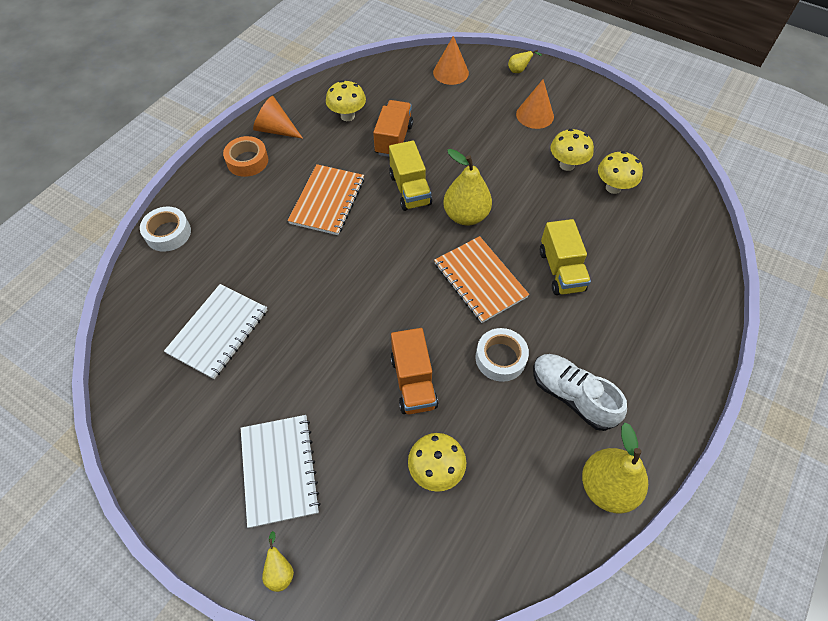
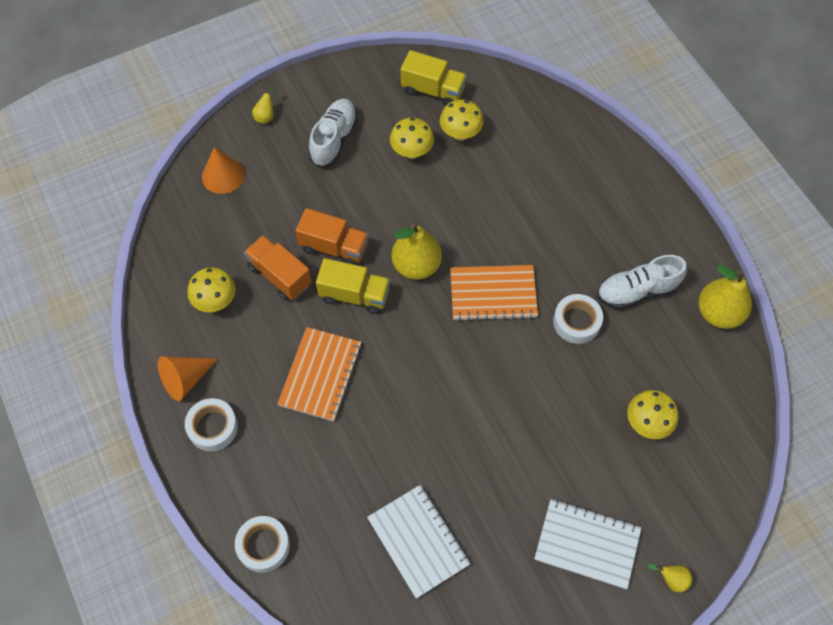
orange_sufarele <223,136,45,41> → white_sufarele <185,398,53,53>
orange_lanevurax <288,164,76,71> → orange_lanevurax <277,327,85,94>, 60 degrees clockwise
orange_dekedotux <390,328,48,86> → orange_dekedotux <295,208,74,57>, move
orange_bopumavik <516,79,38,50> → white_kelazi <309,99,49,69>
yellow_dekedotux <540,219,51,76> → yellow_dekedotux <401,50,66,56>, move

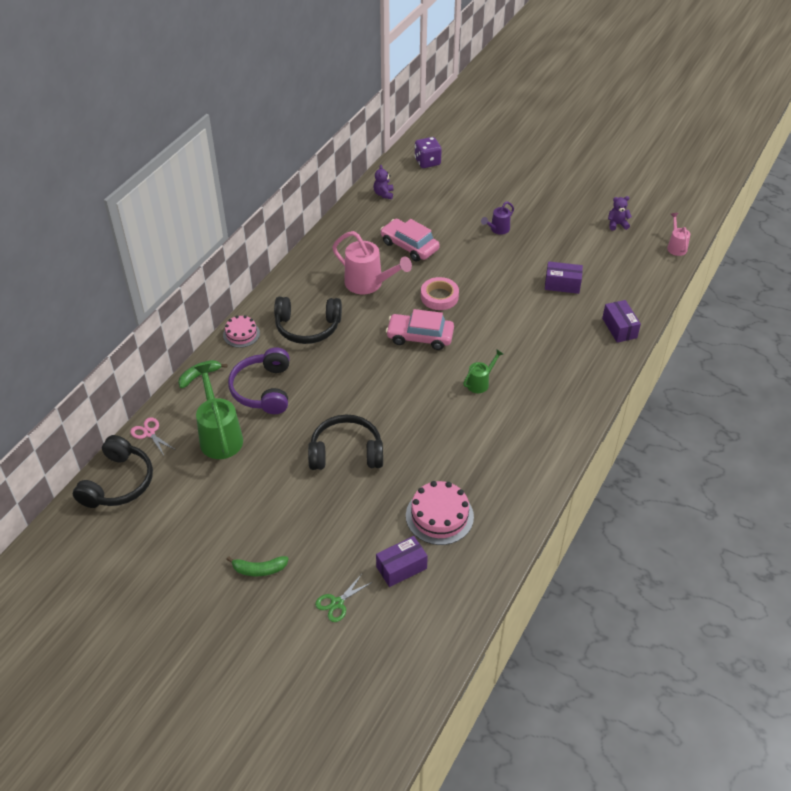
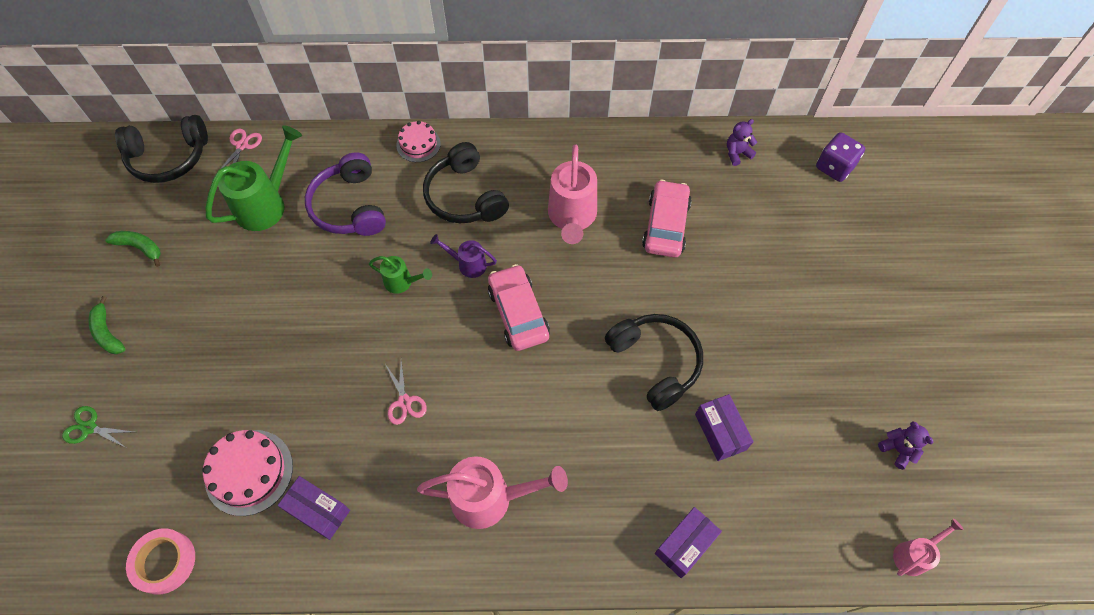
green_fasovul <178,360,50,28> → green_fasovul <105,231,56,36>, move
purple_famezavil <228,347,62,67> → purple_famezavil <305,153,81,83>, 75 degrees counterclockwise
black_famezavil <308,415,75,55> → black_famezavil <605,314,98,97>, move
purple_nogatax <376,536,52,51> → purple_nogatax <278,476,72,64>, move
pink_sufarele <421,277,38,33> → pink_sufarele <126,529,69,65>, move
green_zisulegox <463,349,40,44> → green_zisulegox <369,256,63,38>, move
purple_zisulegox <481,201,33,34> → purple_zisulegox <430,234,67,44>, move
- → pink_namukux <385,360,42,65>
- → pink_zisulegox <417,456,151,73>

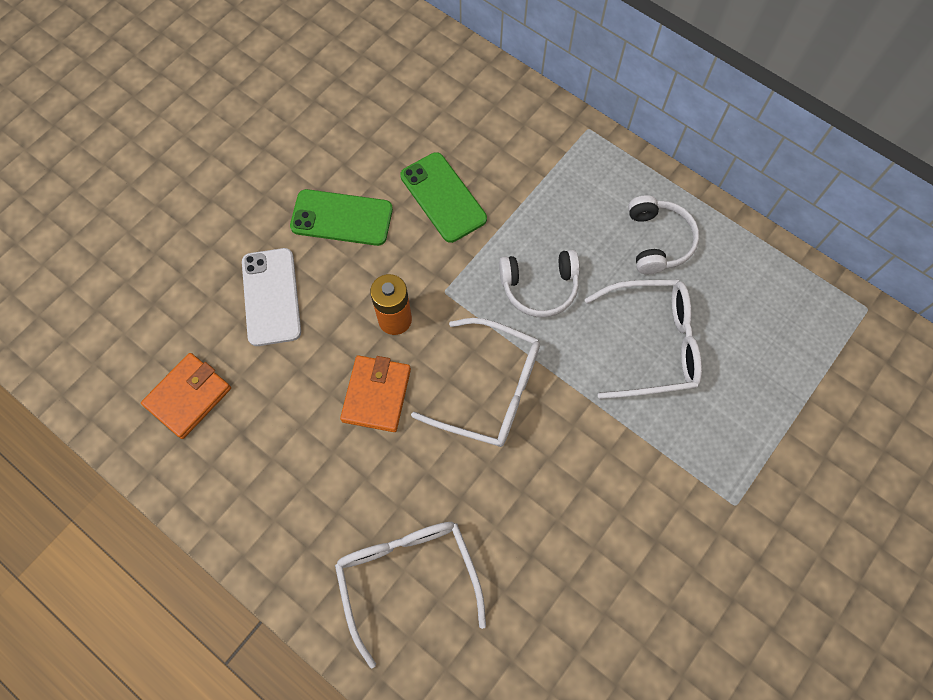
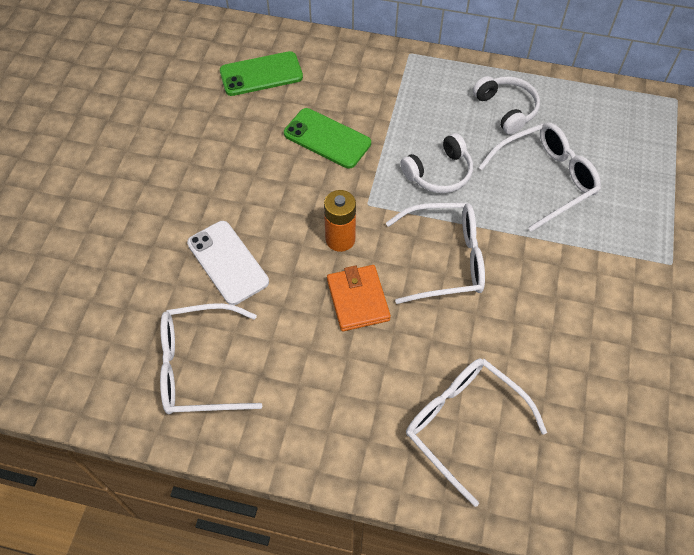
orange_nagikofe <141,353,90,86> → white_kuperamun <160,303,103,111>
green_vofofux <290,189,103,57> → green_vofofux <220,51,83,45>, move

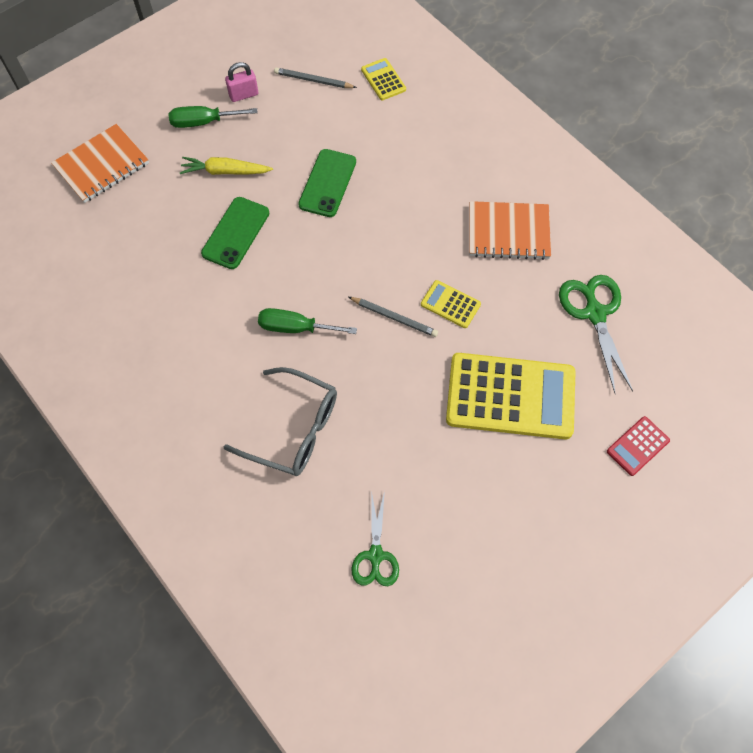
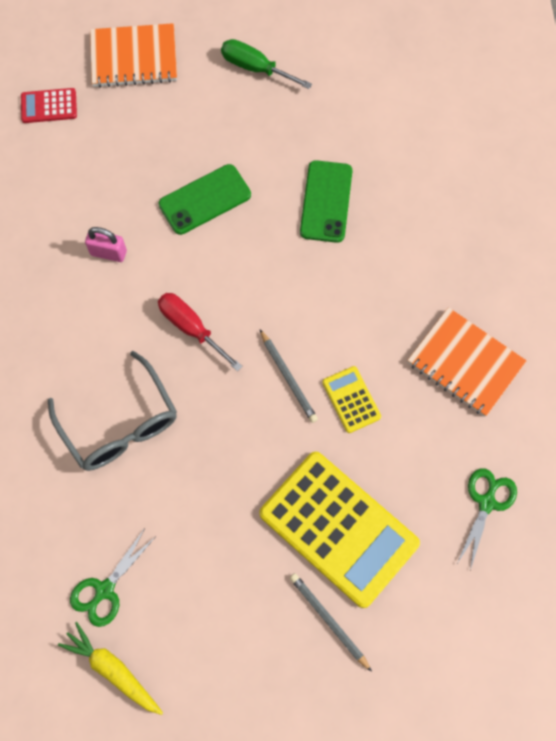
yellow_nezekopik <180,157,93,18> → yellow_nezekopik <58,622,105,93>, move
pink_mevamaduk <225,62,33,40> → pink_mevamaduk <85,227,42,35>, move
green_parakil <258,308,99,26> → red_parakil <158,293,84,78>
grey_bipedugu <274,67,83,21> → grey_bipedugu <290,573,82,99>, move
green_vofofux <298,149,58,68> → green_vofofux <300,160,53,83>, 45 degrees counterclockwise
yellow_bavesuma <361,58,45,42> → -
green_namukux <559,275,74,118> → green_namukux <457,468,60,102>, x0.66
red_bavesuma <607,416,63,60> → red_bavesuma <21,88,56,35>, move

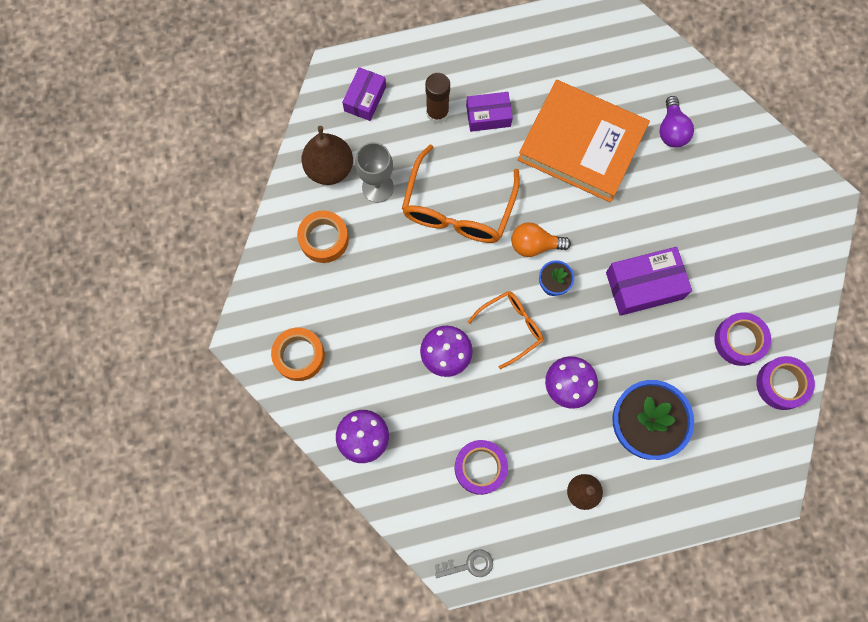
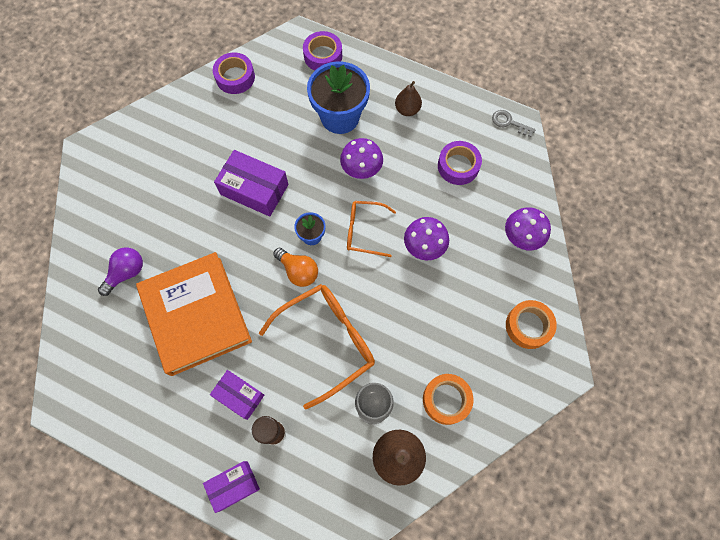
purple_nogatax <342,67,44,54> → purple_nogatax <203,461,57,52>, move
purple_sufarele <714,312,57,54> → purple_sufarele <303,31,39,40>, move

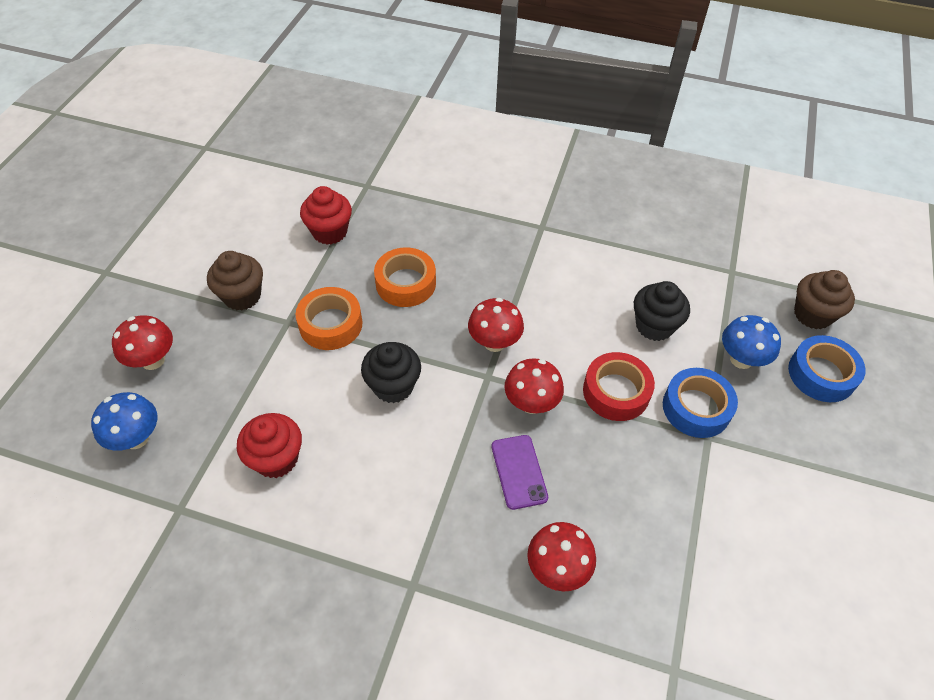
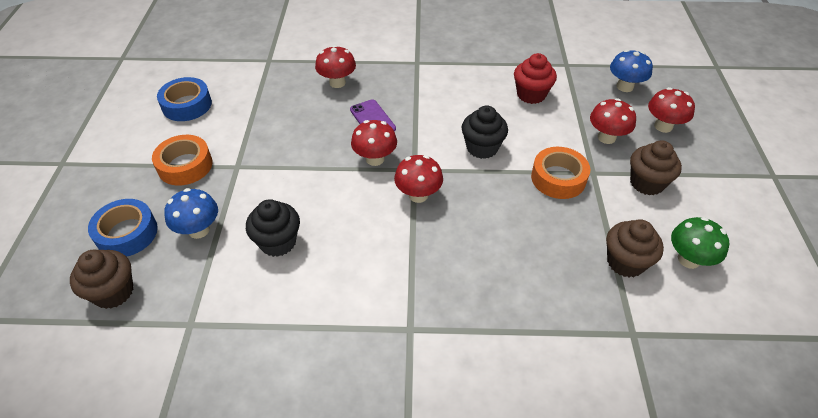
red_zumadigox <300,186,52,59> → brown_zumadigox <606,219,58,59>
orange_sufarele <374,247,62,60> → orange_sufarele <152,135,60,51>, move
red_sufarele <583,352,72,69> → -
blue_sufarele <663,368,75,70> → blue_sufarele <157,77,55,44>, move
- → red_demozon <590,98,46,46>
- → green_demozon <671,217,58,52>

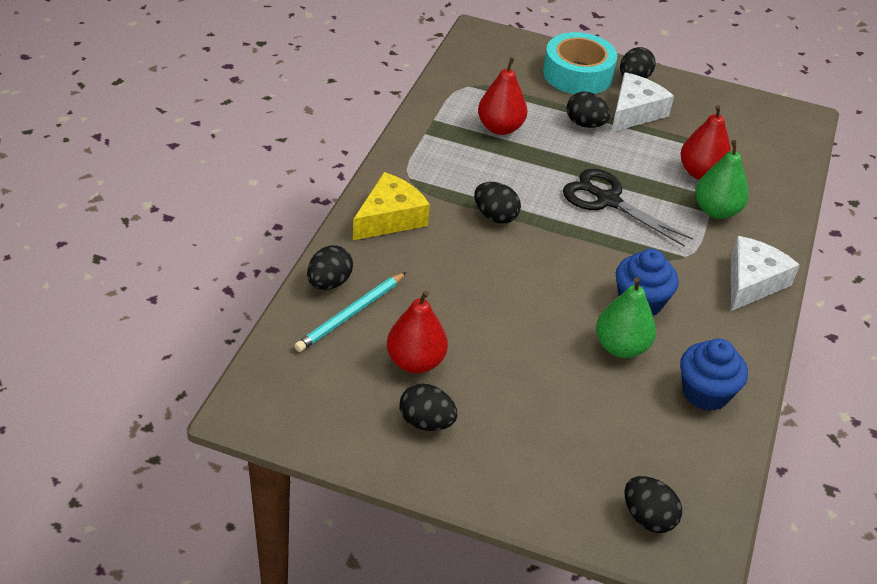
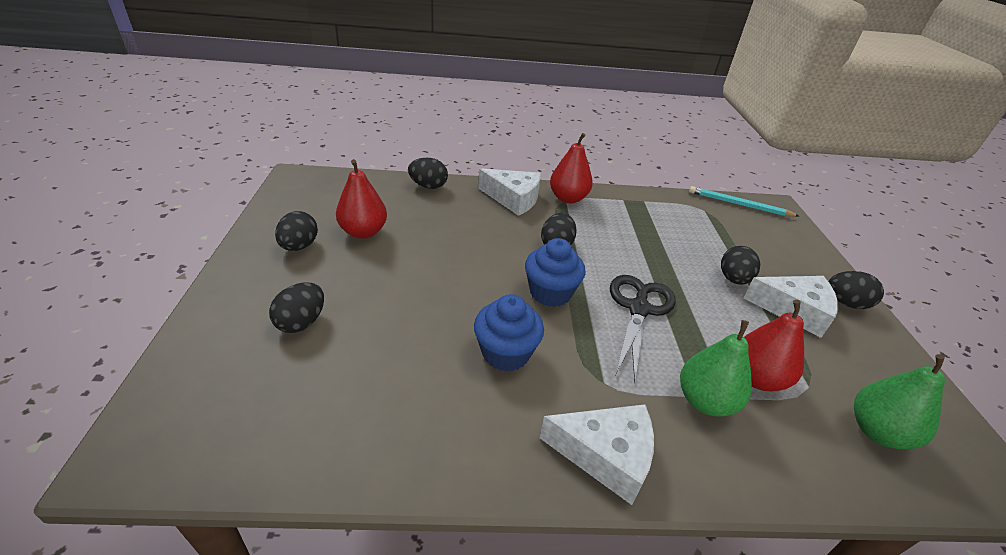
turquoise_bipedugu <294,272,112,80> → turquoise_bipedugu <689,186,110,31>, move
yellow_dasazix <353,172,77,68> → white_dasazix <478,168,63,48>
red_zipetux <478,57,49,78> → red_zipetux <550,133,43,70>, move
turquoise_sufarele <543,32,74,62> → -
green_zipetux <596,277,60,81> → green_zipetux <854,354,91,95>, move
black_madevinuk <624,476,58,57> → black_madevinuk <269,282,55,51>, move
blue_zumadigox <680,338,68,73> → blue_zumadigox <525,238,61,69>, move

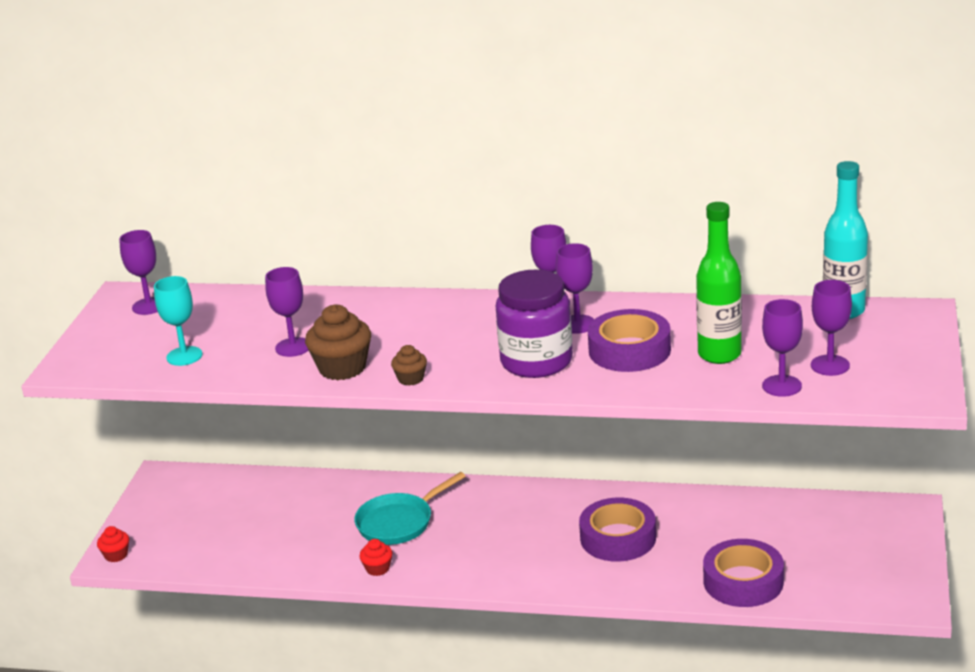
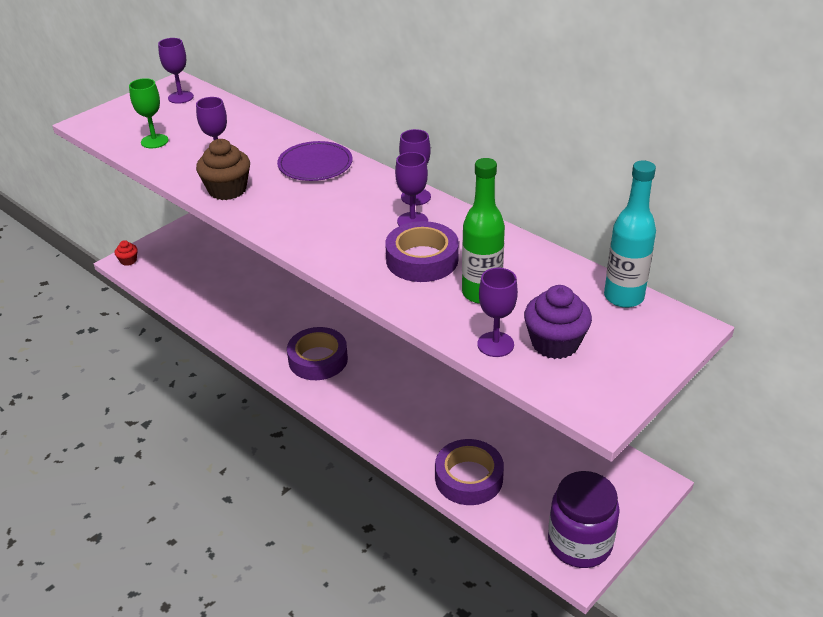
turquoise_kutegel <154,276,49,90> → green_kutegel <129,78,40,70>
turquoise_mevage <355,472,111,73> → -
red_zumadigox <359,539,33,37> → -
brown_zumadigox <391,345,36,41> → -
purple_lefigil <496,270,77,108> → purple_lefigil <548,471,72,97>, move
purple_sufarele <579,498,77,64> → purple_sufarele <287,327,61,53>, move
purple_kutegel <811,280,41,96> → purple_zumadigox <524,285,68,74>
- → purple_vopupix <277,141,76,40>

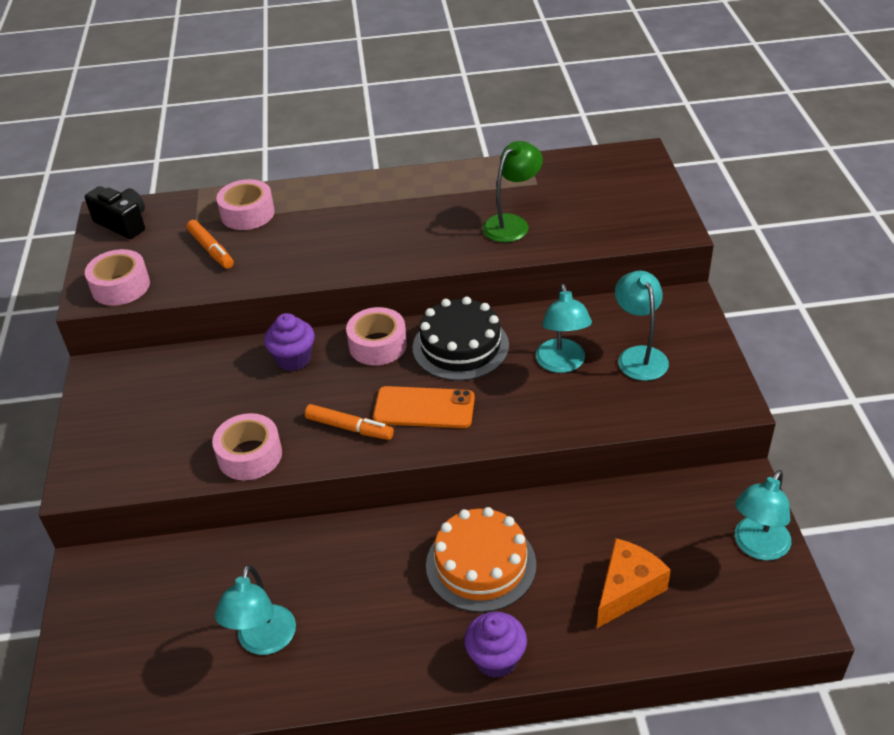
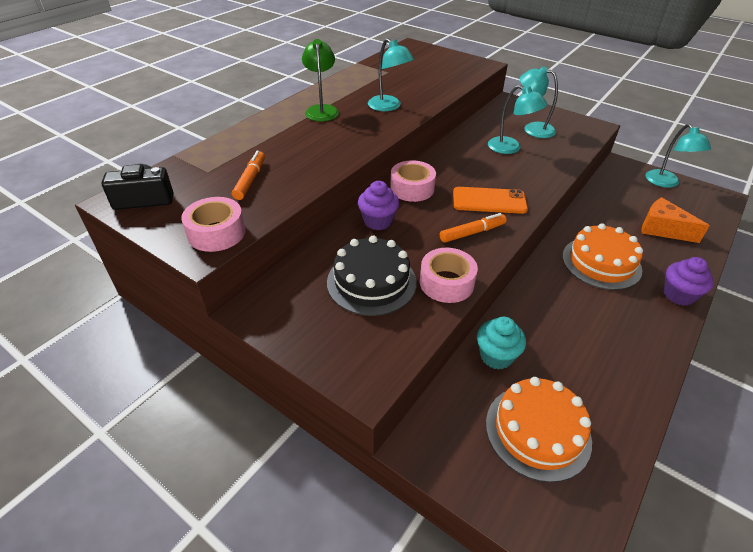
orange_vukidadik <186,220,48,49> → orange_vukidadik <232,151,33,49>, 90 degrees counterclockwise
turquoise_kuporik <215,565,81,90> → turquoise_kuporik <368,38,47,73>, move
pink_sufarele <216,179,59,51> → -
orange_vofofux <373,386,102,42> → orange_vofofux <453,187,75,27>, 45 degrees clockwise
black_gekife <412,297,97,84> → black_gekife <327,235,90,81>, move
green_kuporik <482,141,61,101> → green_kuporik <302,39,37,82>, move
orange_dasazix <597,538,74,90> → orange_dasazix <642,197,68,46>, 45 degrees counterclockwise
- → turquoise_zumadigox <477,317,49,52>
- → orange_gekife <486,377,106,105>

